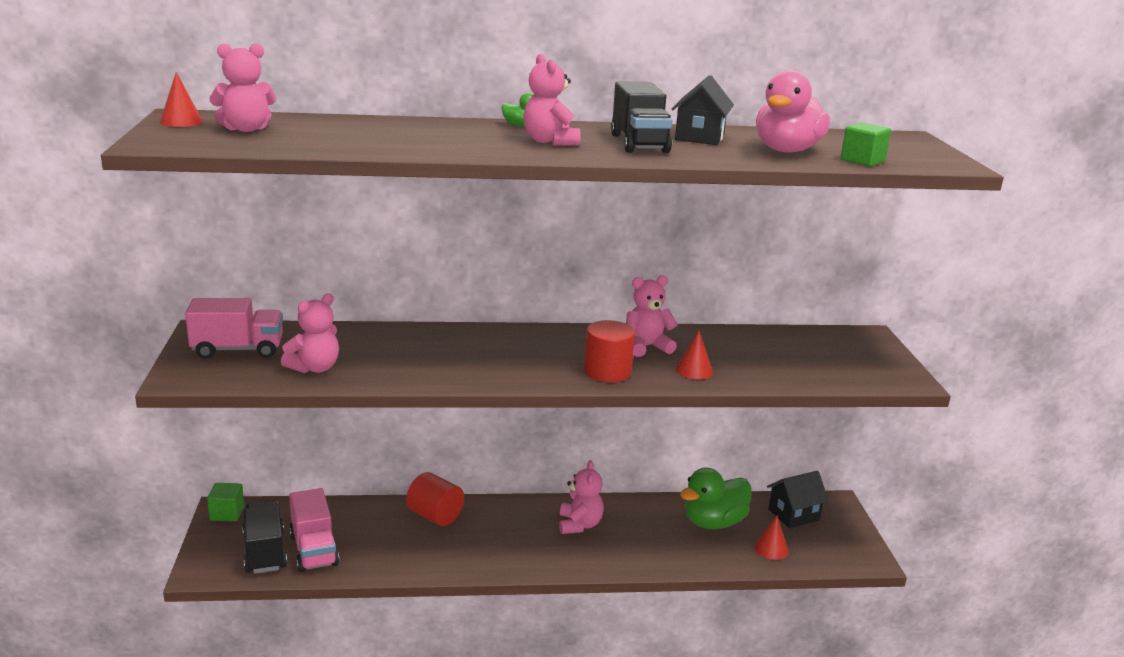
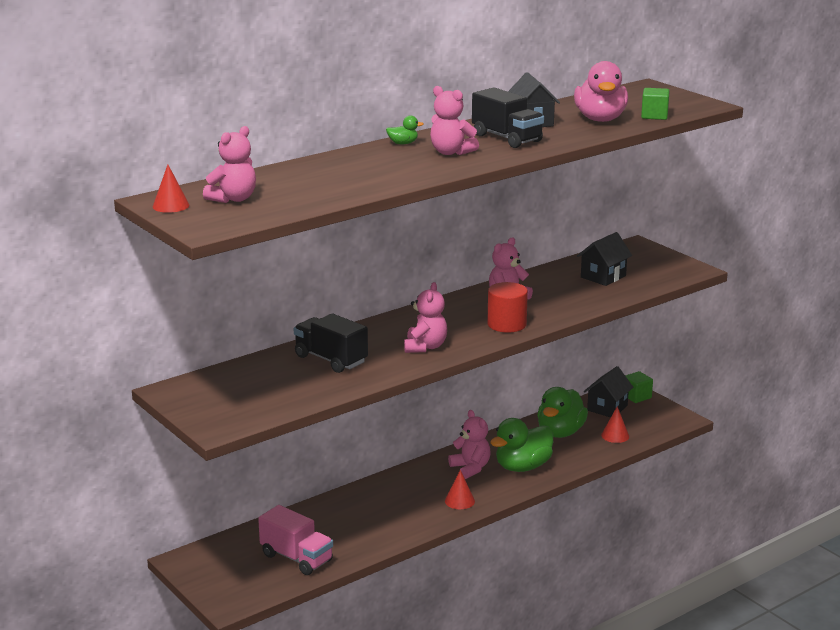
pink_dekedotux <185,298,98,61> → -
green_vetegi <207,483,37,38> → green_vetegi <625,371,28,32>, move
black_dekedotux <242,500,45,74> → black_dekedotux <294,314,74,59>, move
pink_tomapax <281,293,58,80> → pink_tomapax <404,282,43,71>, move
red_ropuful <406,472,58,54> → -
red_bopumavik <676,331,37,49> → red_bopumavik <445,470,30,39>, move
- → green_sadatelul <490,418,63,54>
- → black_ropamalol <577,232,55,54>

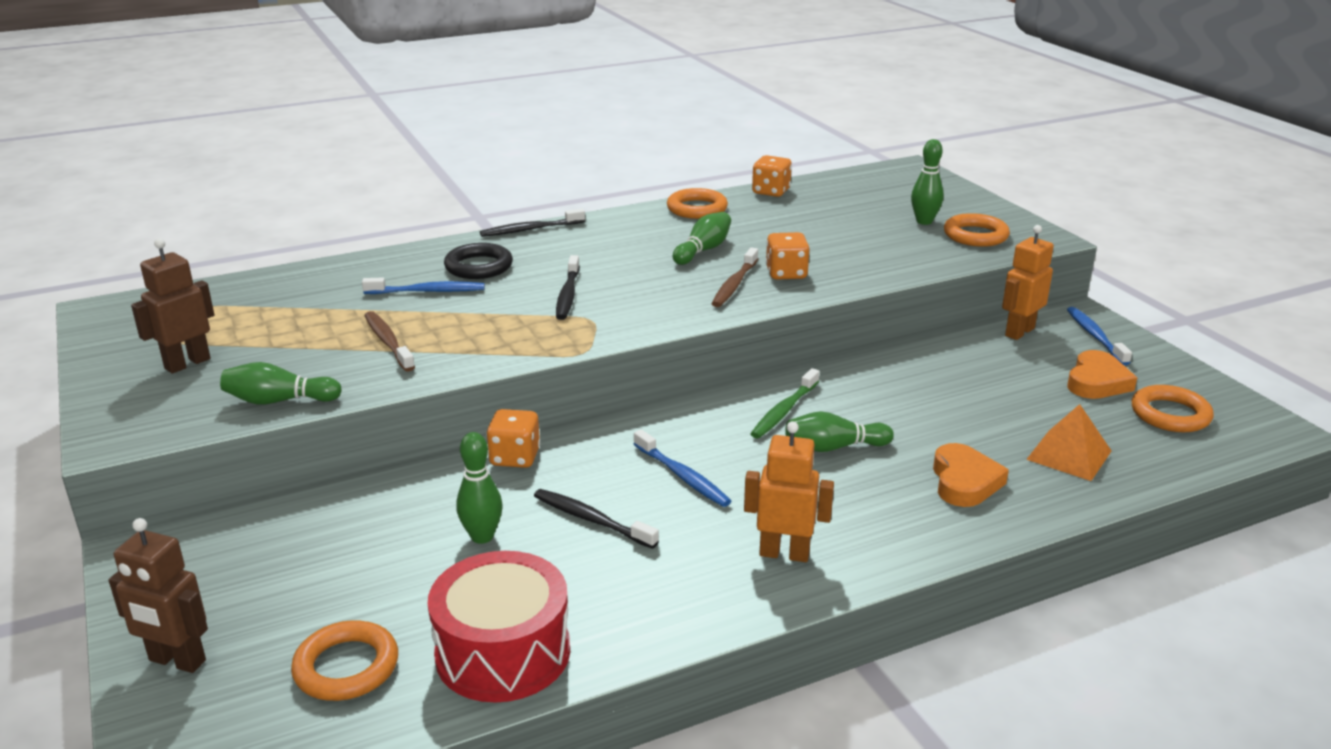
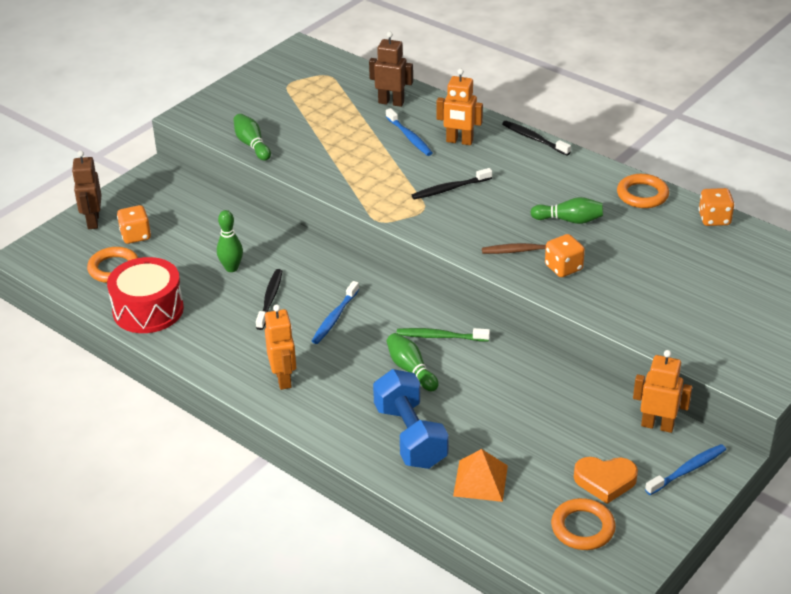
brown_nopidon <131,238,83,136> → brown_nopidon <369,32,44,75>, move
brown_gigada <364,311,51,61> → -
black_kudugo <444,243,69,36> → orange_nopidon <437,69,46,76>
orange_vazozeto <486,409,54,59> → orange_vazozeto <117,205,34,39>, move
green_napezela <911,139,33,86> → -
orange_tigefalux <933,443,76,64> → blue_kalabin <373,369,75,100>
orange_kudugo <944,213,66,34> → -

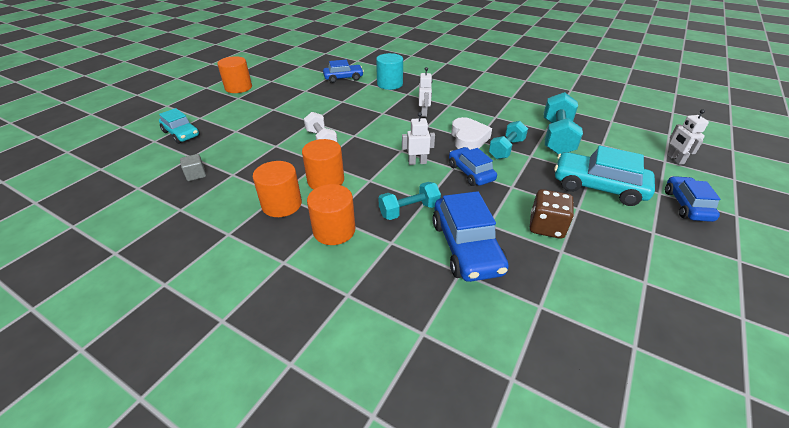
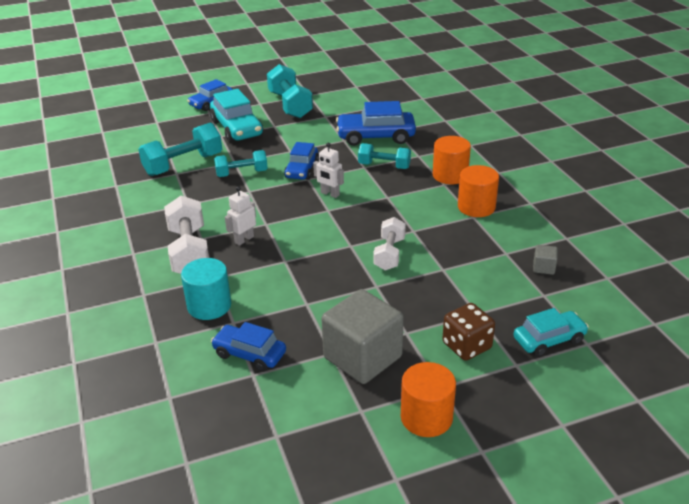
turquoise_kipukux <159,108,41,36> → turquoise_kipukux <513,308,76,49>, 75 degrees clockwise
orange_ropuful <302,139,42,50> → -
blue_kipukux <432,191,77,91> → blue_kipukux <336,101,80,45>, 120 degrees counterclockwise
white_tigefalux <451,117,41,33> → -
brown_vazozeto <530,189,44,50> → brown_vazozeto <442,303,53,58>, move
white_nopidon <667,109,42,56> → -
- → white_kalabin <164,196,45,78>
- → turquoise_kalabin <267,64,46,54>
- → grey_vetegi <321,289,83,95>

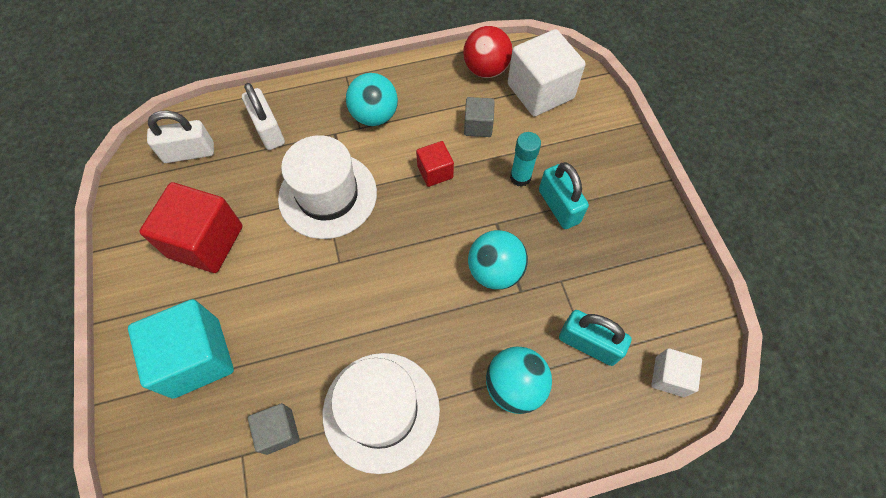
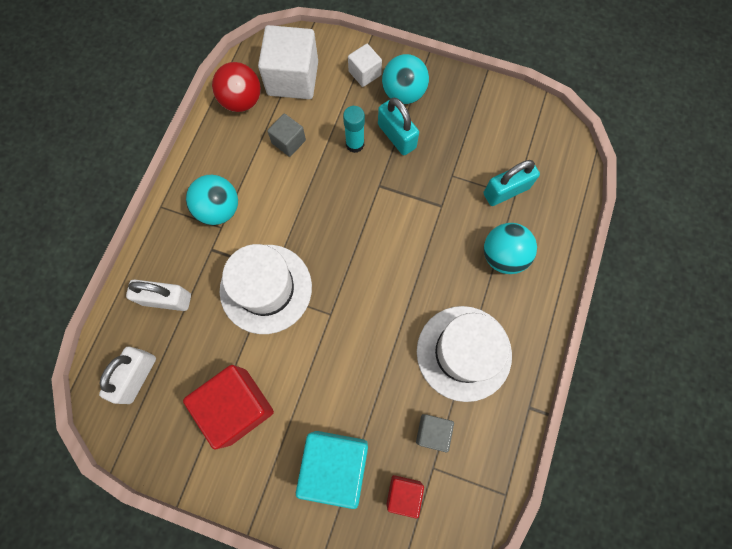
red_vetegi <416,141,38,46> → red_vetegi <386,475,38,44>, move
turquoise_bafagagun <468,230,60,60> → turquoise_bafagagun <382,54,47,50>, move
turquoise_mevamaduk <539,162,50,67> → turquoise_mevamaduk <378,98,41,57>, 45 degrees clockwise
white_vetegi <651,348,51,49> → white_vetegi <348,44,34,43>, move

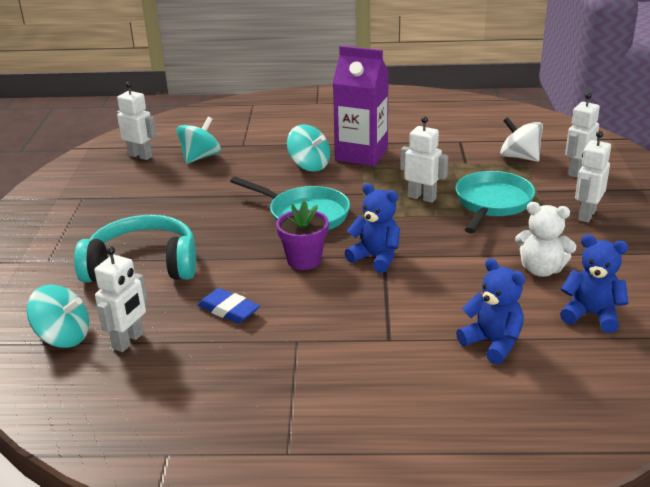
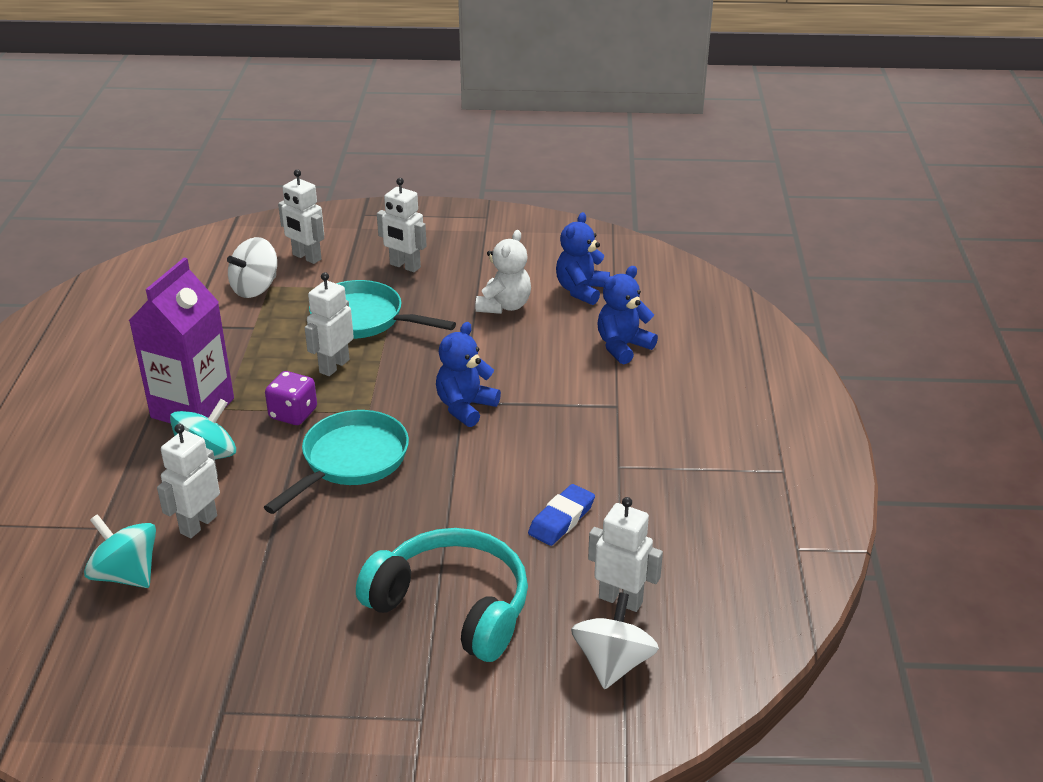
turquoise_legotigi <27,285,62,63> → white_legotigi <571,592,88,97>
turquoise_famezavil <74,215,122,68> → turquoise_famezavil <356,528,172,134>, 120 degrees clockwise
white_nopidon <117,82,40,78> → white_nopidon <157,424,63,114>, move
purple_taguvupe <276,201,53,69> → -
- → purple_vazozeto <265,371,52,54>

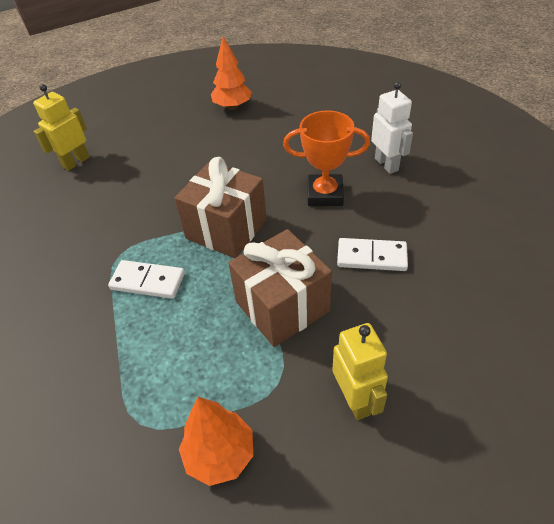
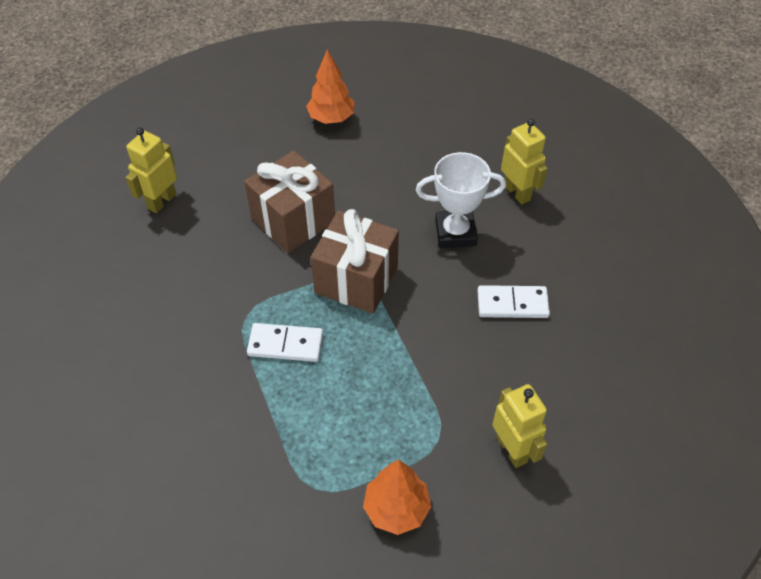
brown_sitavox <228,229,104,118> → brown_sitavox <244,151,91,102>, move
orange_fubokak <283,110,87,96> → white_fubokak <416,152,90,96>
white_nopidon <371,82,42,92> → yellow_nopidon <501,119,46,85>

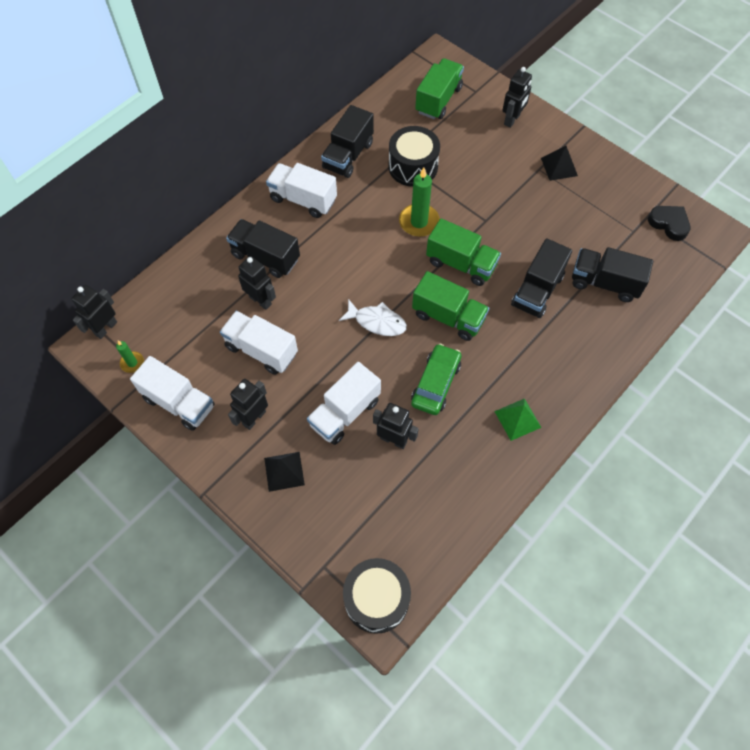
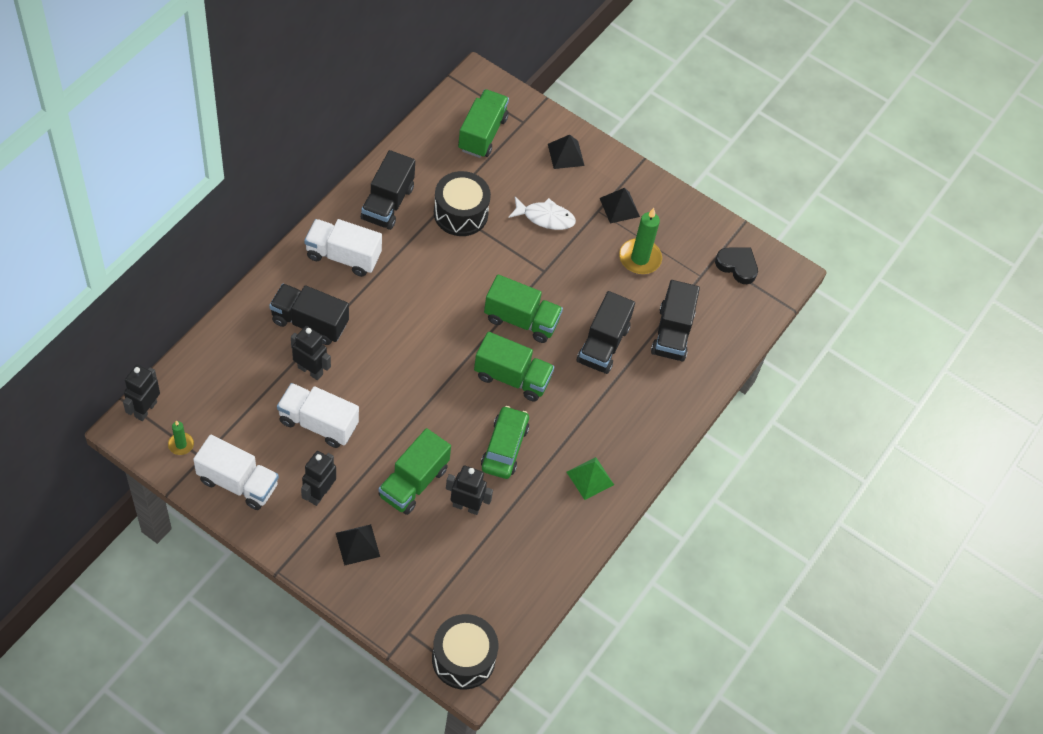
white_dekedotux <307,362,74,83> → green_dekedotux <379,428,72,87>
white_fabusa <339,299,68,37> → white_fabusa <508,197,68,33>, move
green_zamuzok <399,168,41,69> → green_zamuzok <619,208,43,66>, move
black_nopidon <502,67,30,61> → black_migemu <548,135,37,34>
black_dekedotux <572,247,81,55> → black_dekedotux <651,280,49,81>, 90 degrees counterclockwise

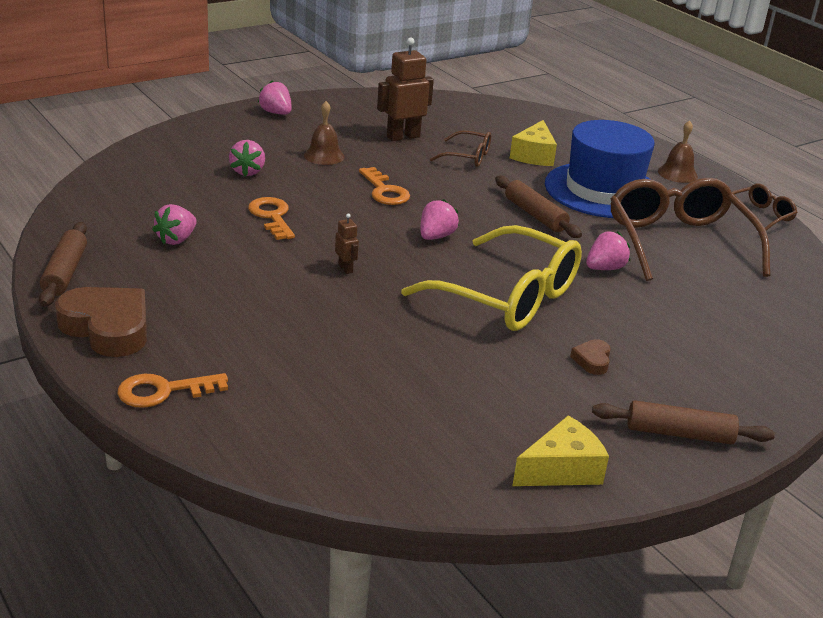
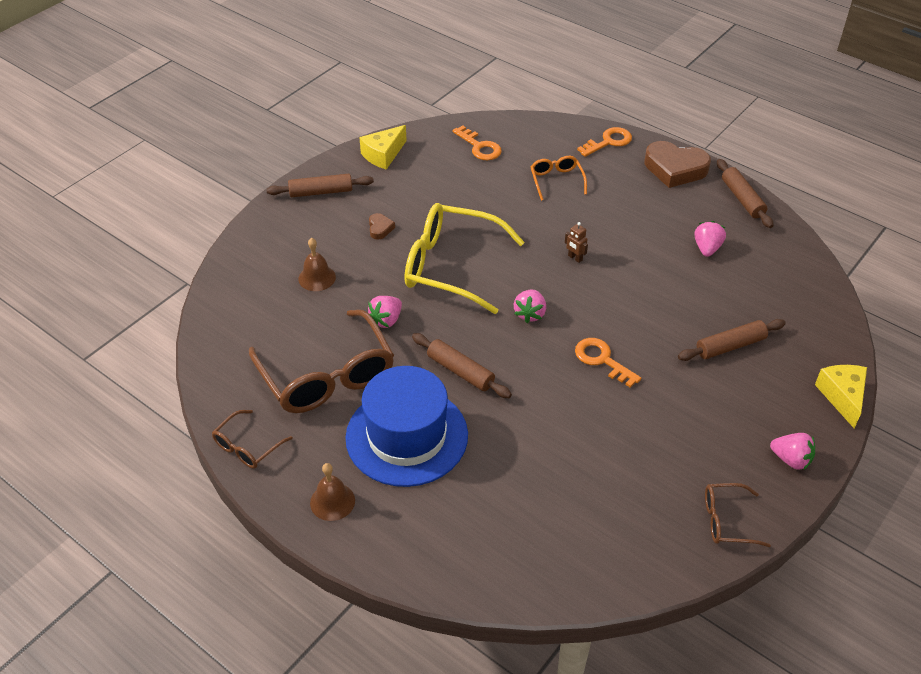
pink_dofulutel <229,140,36,37> → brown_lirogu <678,319,108,42>
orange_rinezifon <248,197,47,43> → orange_rinezifon <453,125,49,35>, move
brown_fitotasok <304,101,40,64> → brown_fitotasok <298,238,38,53>, move
brown_nopidon <377,37,57,104> → -
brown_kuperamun <430,130,61,37> → brown_kuperamun <705,483,66,64>, move
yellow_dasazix <510,120,47,46> → yellow_dasazix <815,365,52,63>, move
- → orange_kuperamun <531,156,56,45>

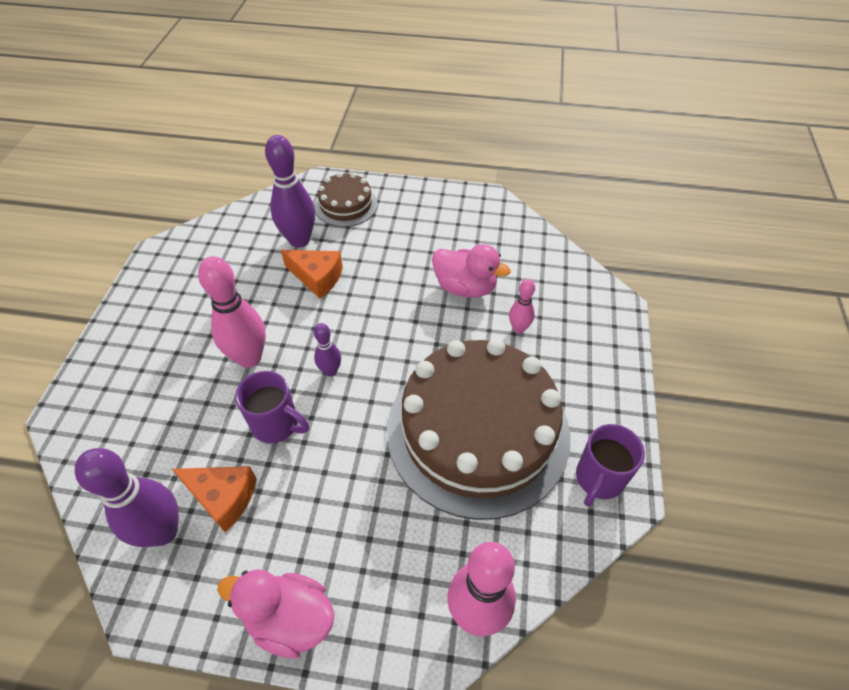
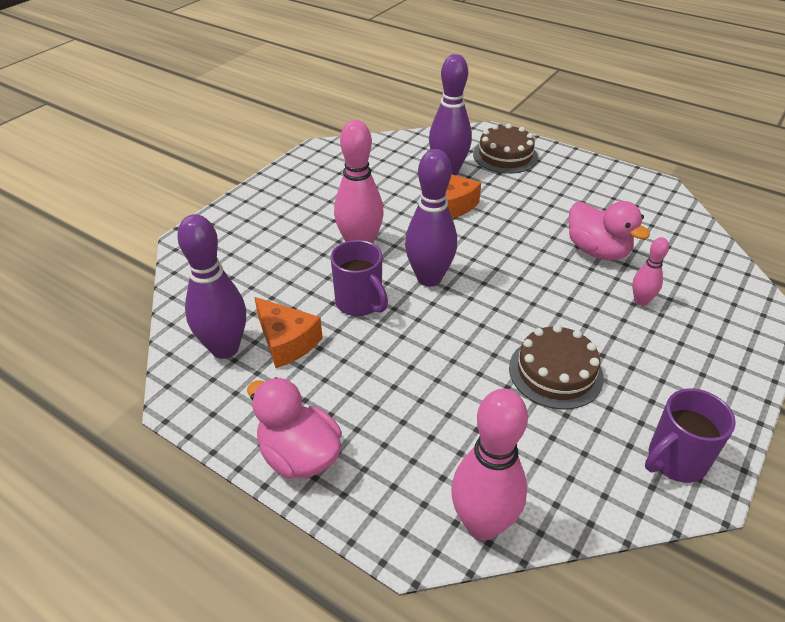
purple_napezela <314,323,27,54> → purple_napezela <405,149,52,138>, x1.90
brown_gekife <387,339,184,181> → brown_gekife <509,325,95,84>, x0.46

